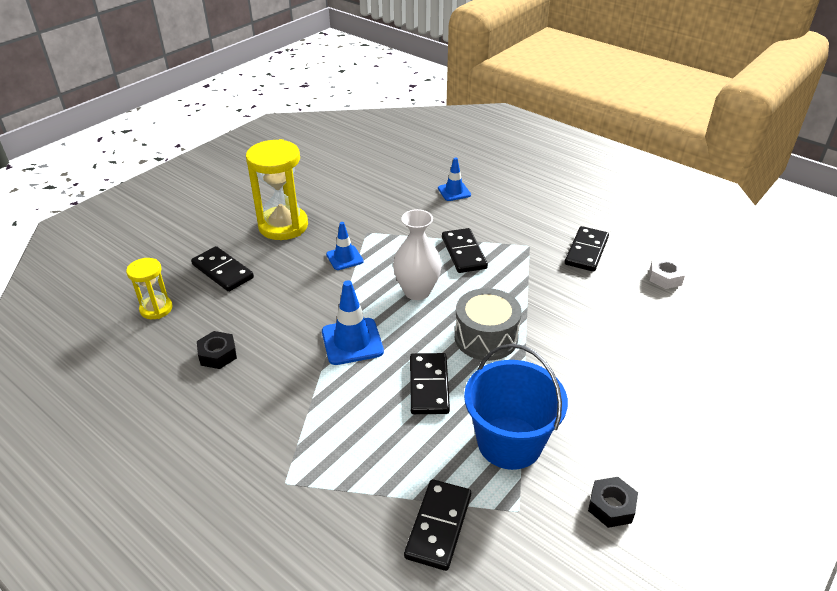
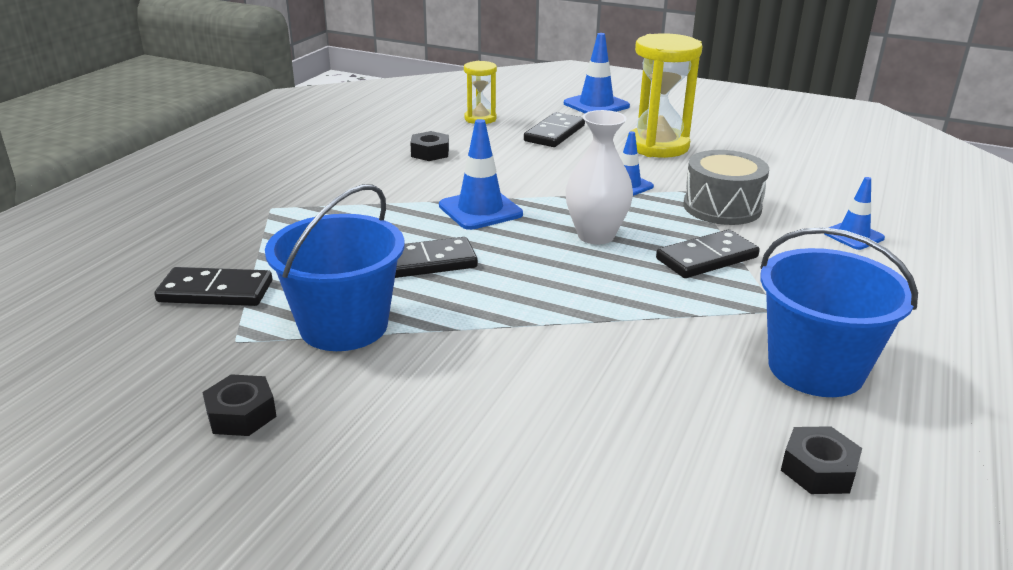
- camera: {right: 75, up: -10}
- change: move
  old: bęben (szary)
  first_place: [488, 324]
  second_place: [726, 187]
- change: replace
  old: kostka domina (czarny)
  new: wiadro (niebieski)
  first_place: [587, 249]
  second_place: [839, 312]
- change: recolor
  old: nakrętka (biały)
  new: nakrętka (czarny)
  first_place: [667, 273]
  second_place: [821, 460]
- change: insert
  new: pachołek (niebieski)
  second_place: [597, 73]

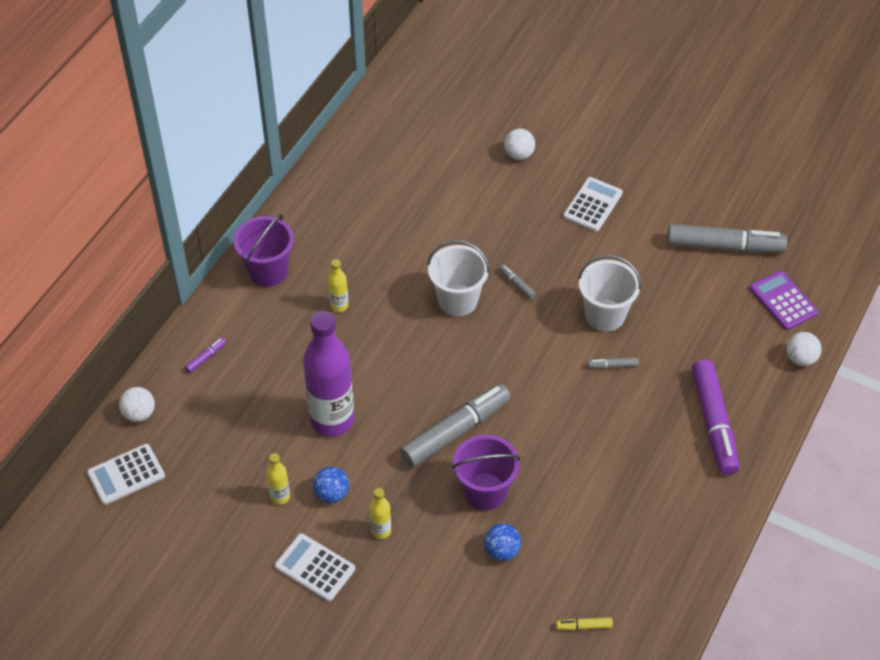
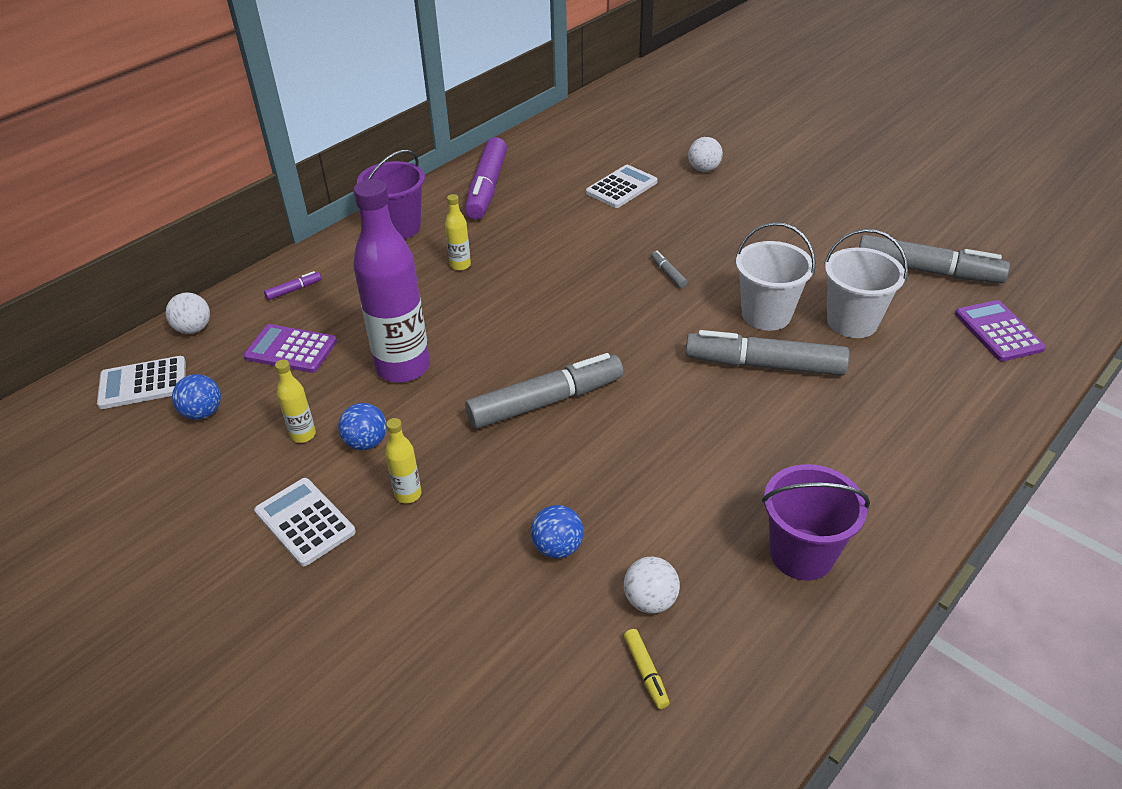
- camera: {right: 15, up: -10}
- change: move
  old: wiadro (biały)
  first_place: [458, 278]
  second_place: [866, 283]
- change: move
  old: wiadro (fioletowy)
  first_place: [486, 473]
  second_place: [816, 522]
- change: rotate
  old: flamaster (żółty)
  first_place: [584, 623]
  second_place: [647, 669]
  degrees: -120
- change: move
  old: kalkulator (biały)
  first_place: [593, 204]
  second_place: [622, 186]
- change: resize
  old: flamaster (szary)
  first_place: [613, 363]
  second_place: [767, 353]
  factor: 2.46
- change: move
  old: flamaster (fioletowy)
  first_place: [715, 417]
  second_place: [486, 178]
- change: move
  old: piłka (biały)
  first_place: [804, 349]
  second_place: [652, 585]
- change: insert
  new: piłka (niebieski)
  second_place: [196, 397]
- change: insert
  new: kalkulator (fioletowy)
  second_place: [290, 348]

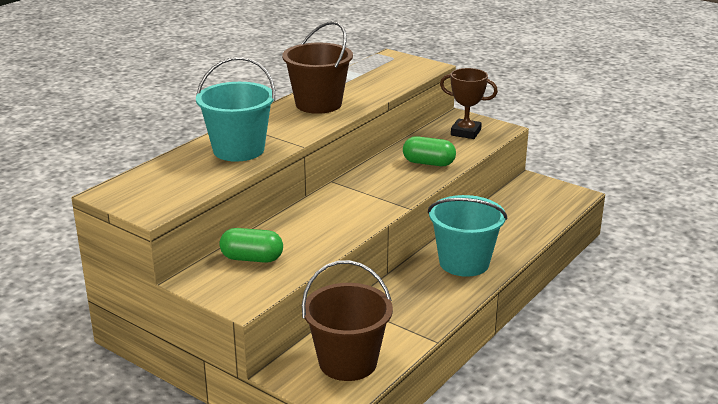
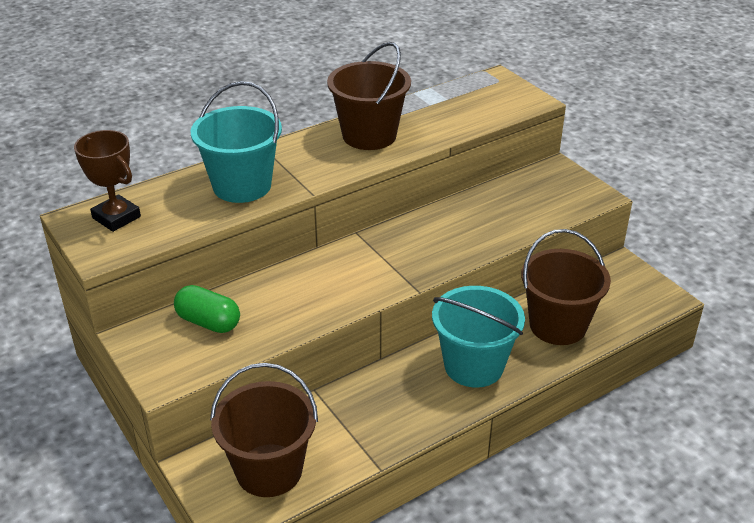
- camera: {right: 20, up: 10}
- change: delete
  old: kapsułka (zielony)
  first_place: [429, 151]
- change: move
  old: puchar (brązowy)
  first_place: [469, 103]
  second_place: [107, 181]
- change: insert
  new: wiadro (brązowy)
  second_place: [566, 287]

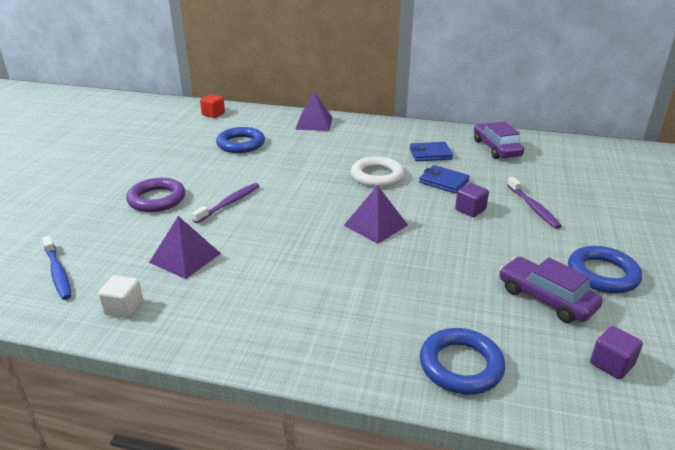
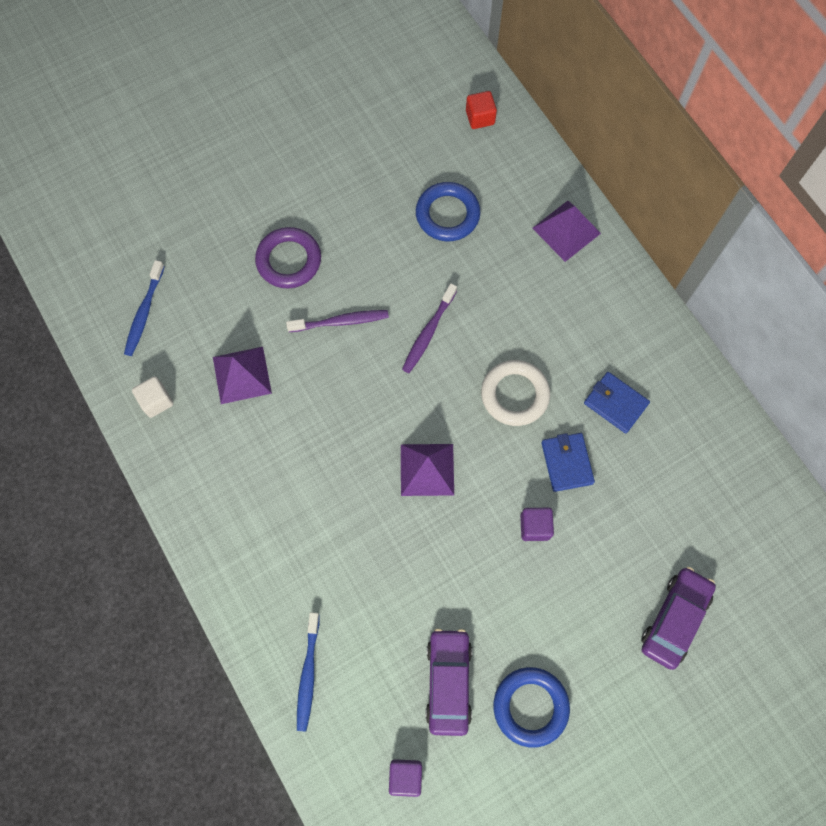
- camera: {right: 45, up: 40}
- change: replace
  old: pierścień (niebieski)
  new: szczoteczka do zębów (niebieski)
  first_place: [462, 361]
  second_place: [308, 672]
- change: move
  old: samochód (fioletowy)
  first_place: [499, 140]
  second_place: [678, 618]
- change: move
  old: szczoteczka do zębów (fioletowy)
  first_place: [534, 203]
  second_place: [429, 328]

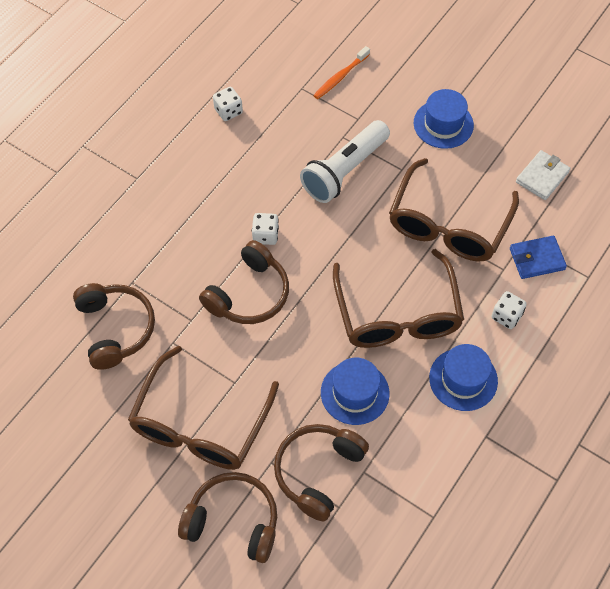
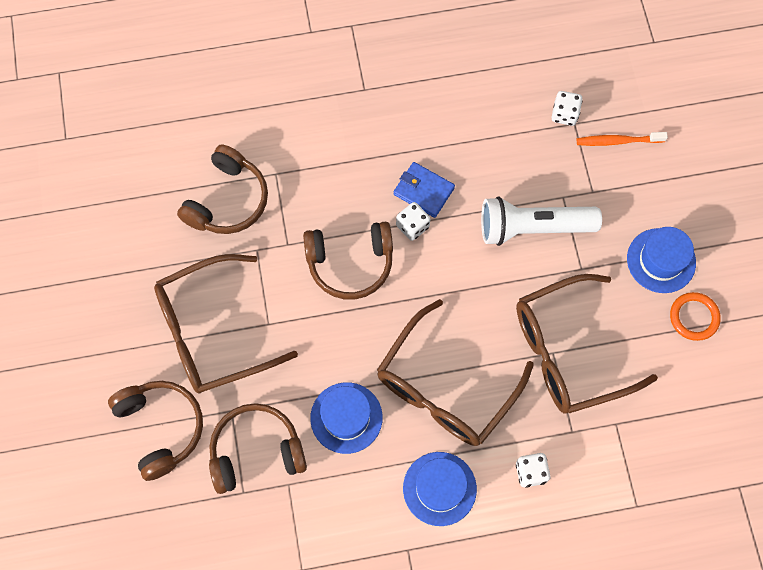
- camera: {right: 45, up: 10}
- change: move
  old: kostka do gry (biały)
  first_place: [228, 104]
  second_place: [567, 108]
- change: move
  old: portfel (niebieski)
  first_place: [538, 257]
  second_place: [424, 190]
- change: delete
  old: portfel (biały)
  first_place: [543, 175]
- change: insert
  new: pierścień (pomarańczowy)
  second_place: [695, 316]

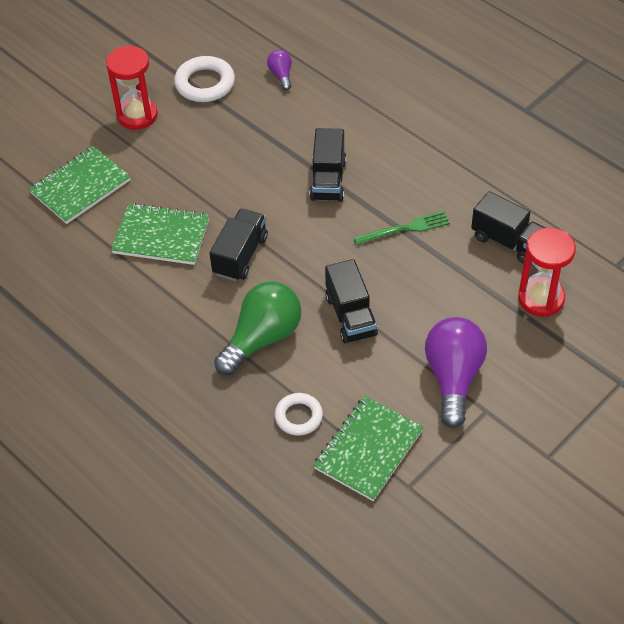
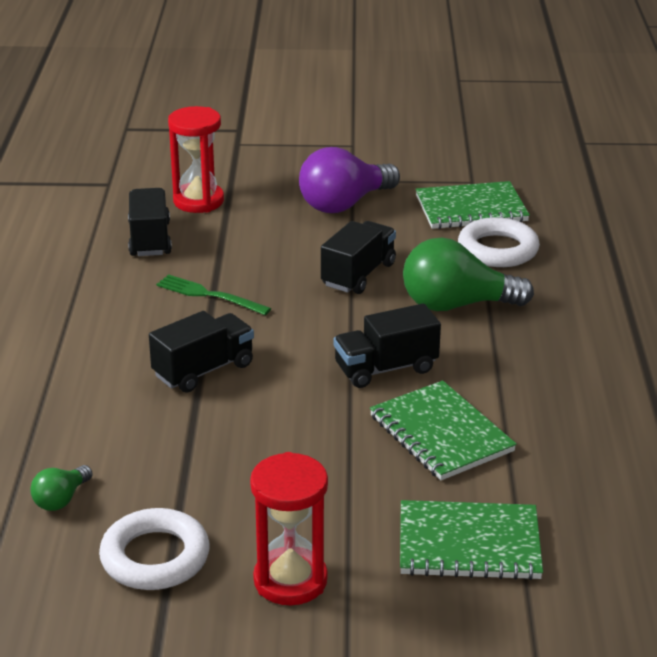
- camera: {right: -135, up: -20}
- change: recolor
  old: żarówka (fioletowy)
  new: żarówka (zielony)
  first_place: [279, 70]
  second_place: [61, 488]
- change: resize
  old: pierścień (biały)
  first_place: [299, 414]
  second_place: [499, 242]
  factor: 1.53

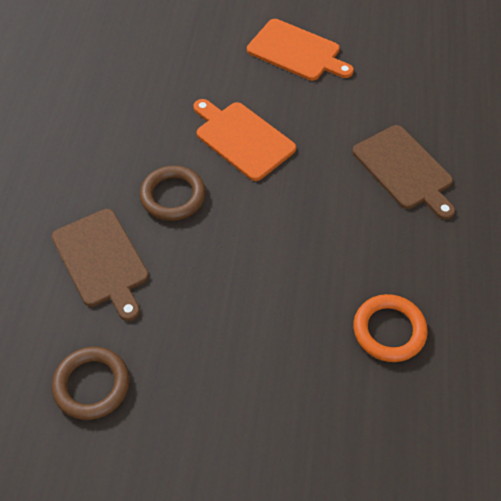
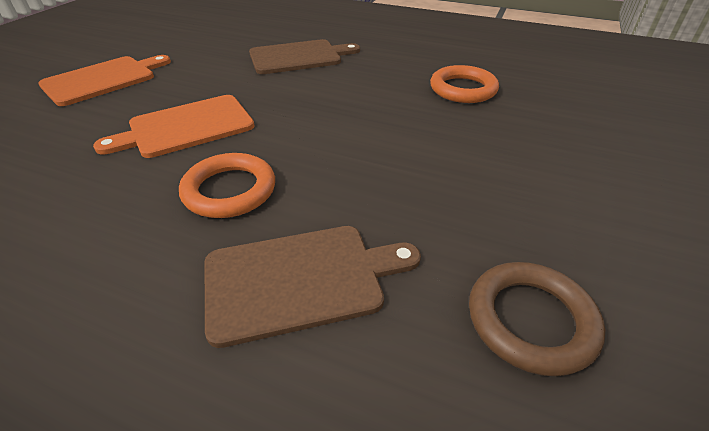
- camera: {right: -75, up: -15}
- change: recolor
  old: pierścień (brązowy)
  new: pierścień (pomarańczowy)
  first_place: [173, 193]
  second_place: [227, 185]

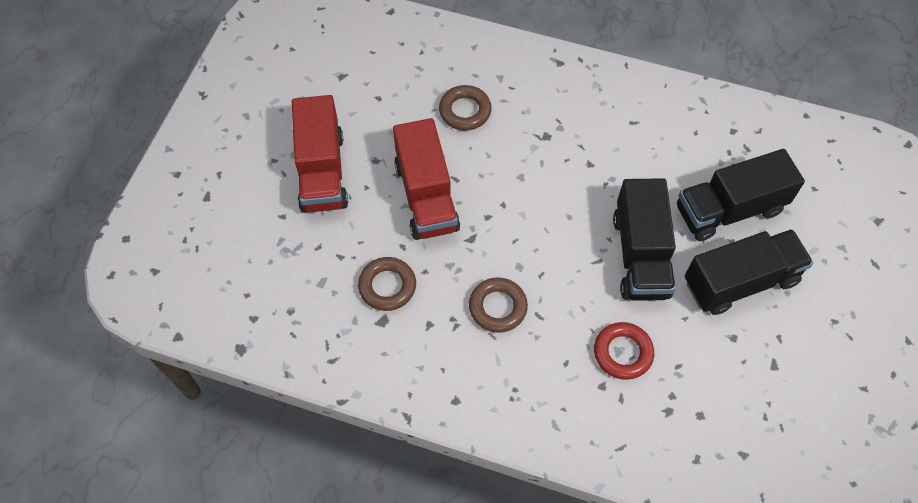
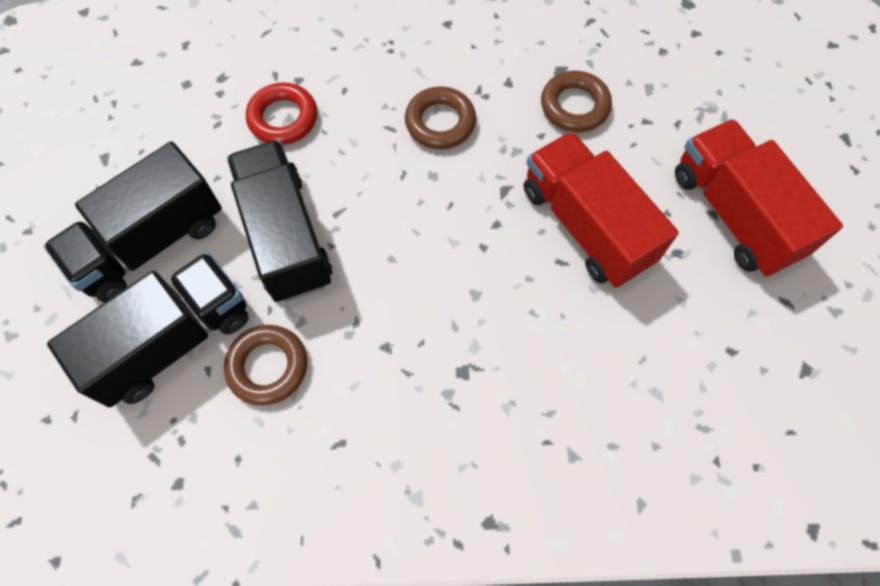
- camera: {right: 160, up: 5}
- change: move
  old: pierścień (brązowy)
  first_place: [465, 108]
  second_place: [265, 365]

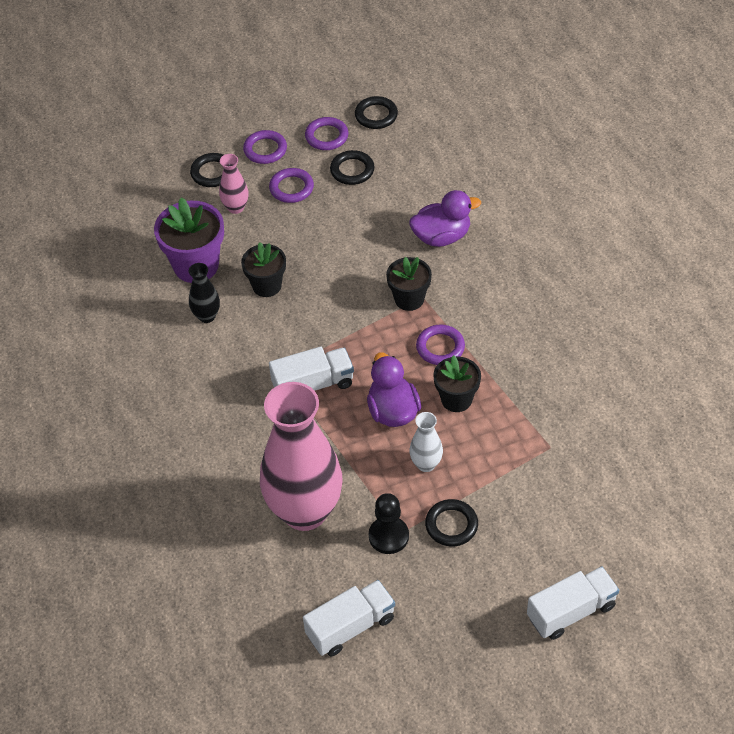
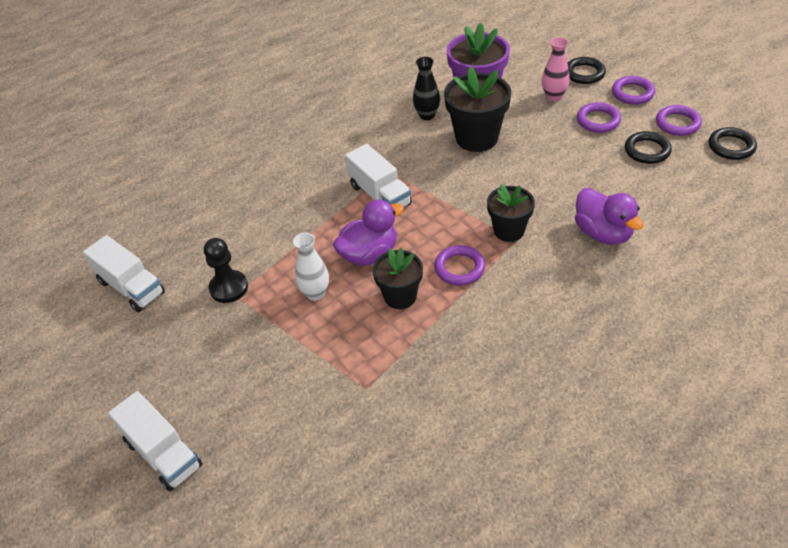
- camera: {right: 75, up: -5}
- change: resize
  old: doniczka (czarny)
  first_place: [263, 269]
  second_place: [477, 109]
  factor: 1.56
- change: delete
  old: wazon (różowy)
  first_place: [301, 456]
- change: delete
  old: pierścień (czarny)
  first_place: [451, 522]

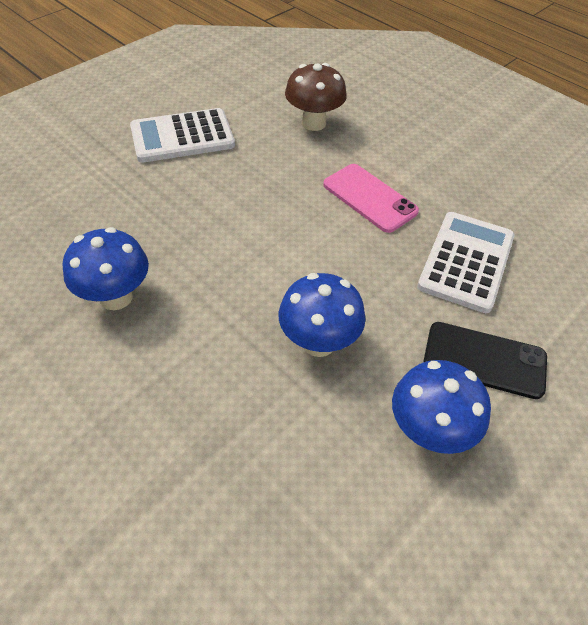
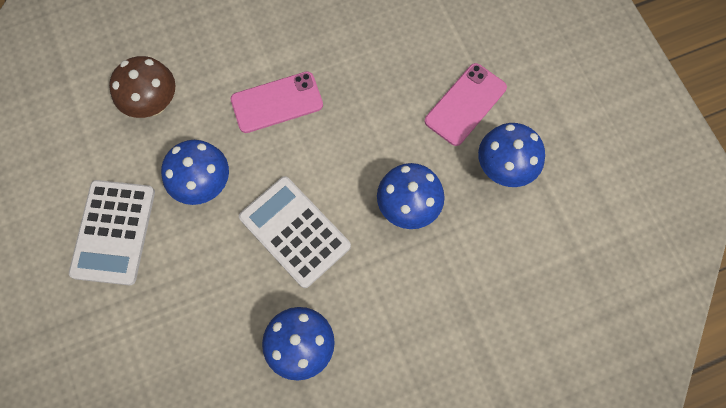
- camera: {right: -65, up: 20}
- change: move
  old: kalkulator (biały)
  first_place: [466, 262]
  second_place: [295, 232]
- change: recolor
  old: telefon (czarny)
  new: telefon (różowy)
  first_place: [485, 360]
  second_place: [466, 104]
- change: insert
  new: grzyb (niebieski)
  second_place: [195, 172]

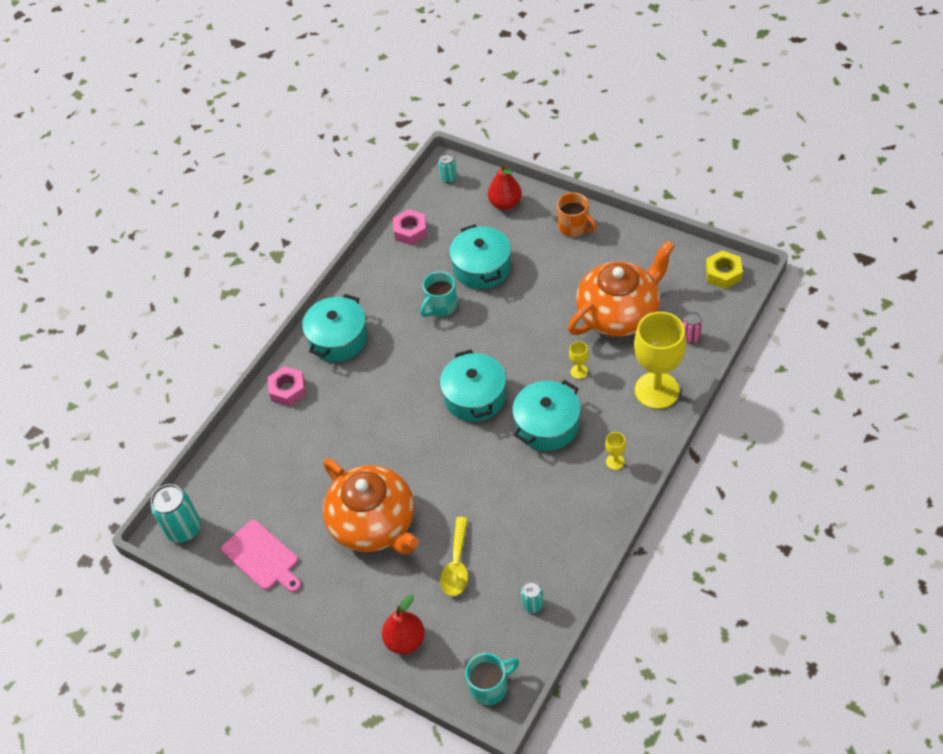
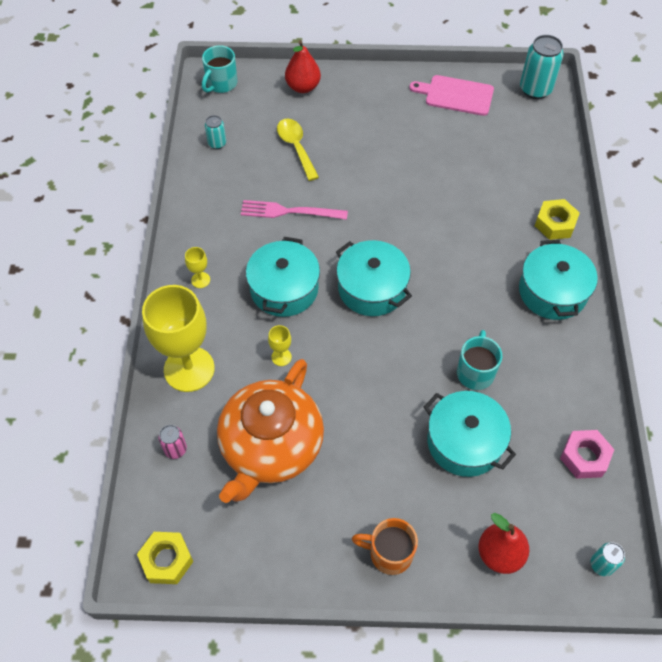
- camera: {right: 145, up: 5}
- change: recolor
  old: nakrętka (różowy)
  new: nakrętka (żółty)
  first_place: [287, 386]
  second_place: [557, 219]
- change: delete
  old: imbryk (pomarańczowy)
  first_place: [371, 506]
- change: insert
  new: widelec (różowy)
  second_place: [294, 210]

